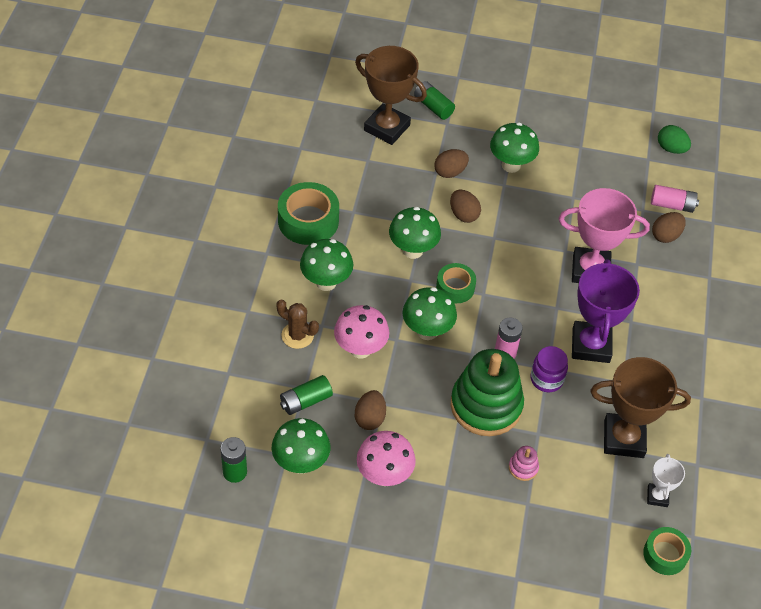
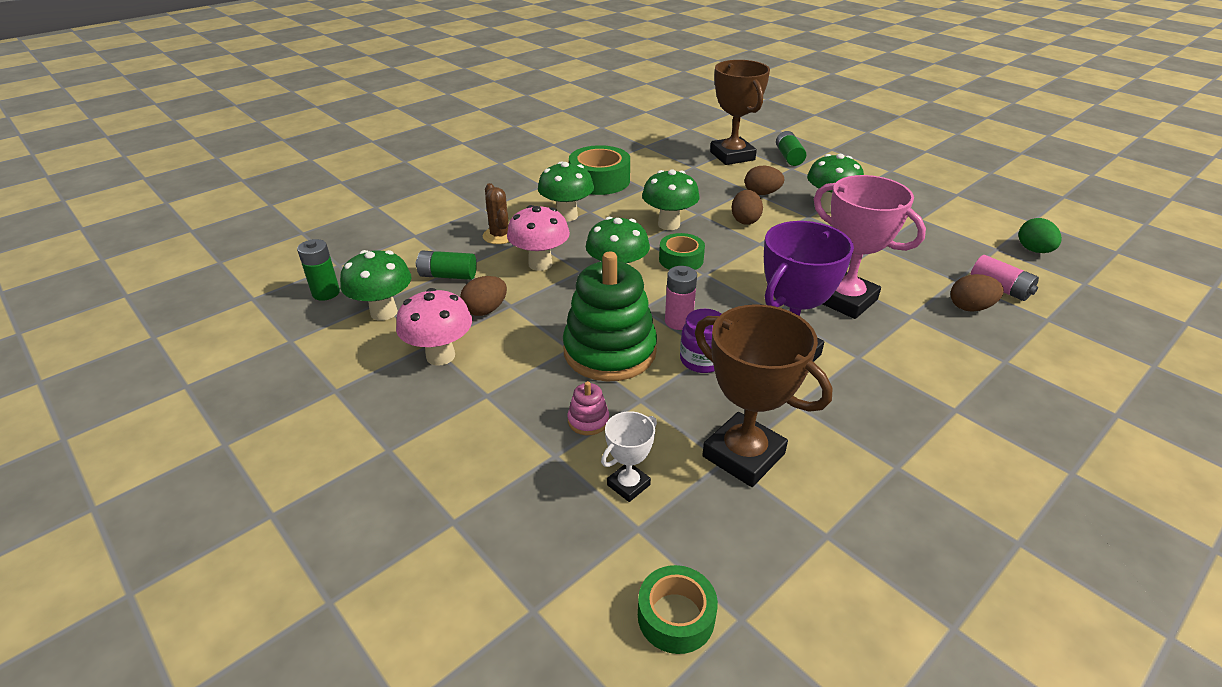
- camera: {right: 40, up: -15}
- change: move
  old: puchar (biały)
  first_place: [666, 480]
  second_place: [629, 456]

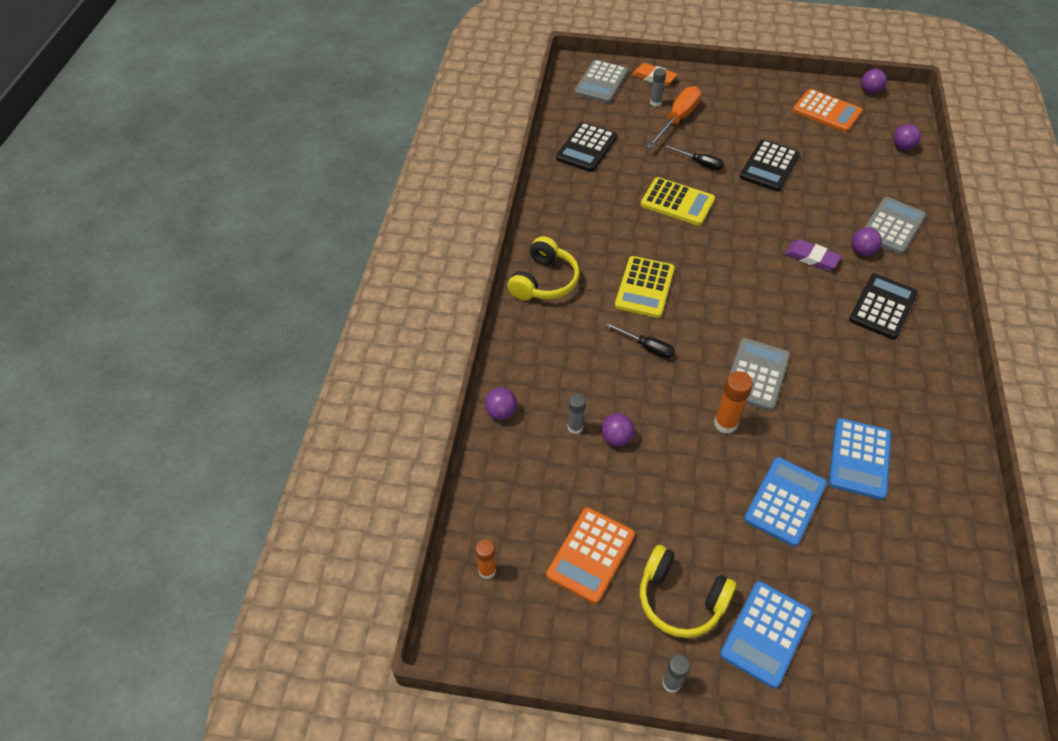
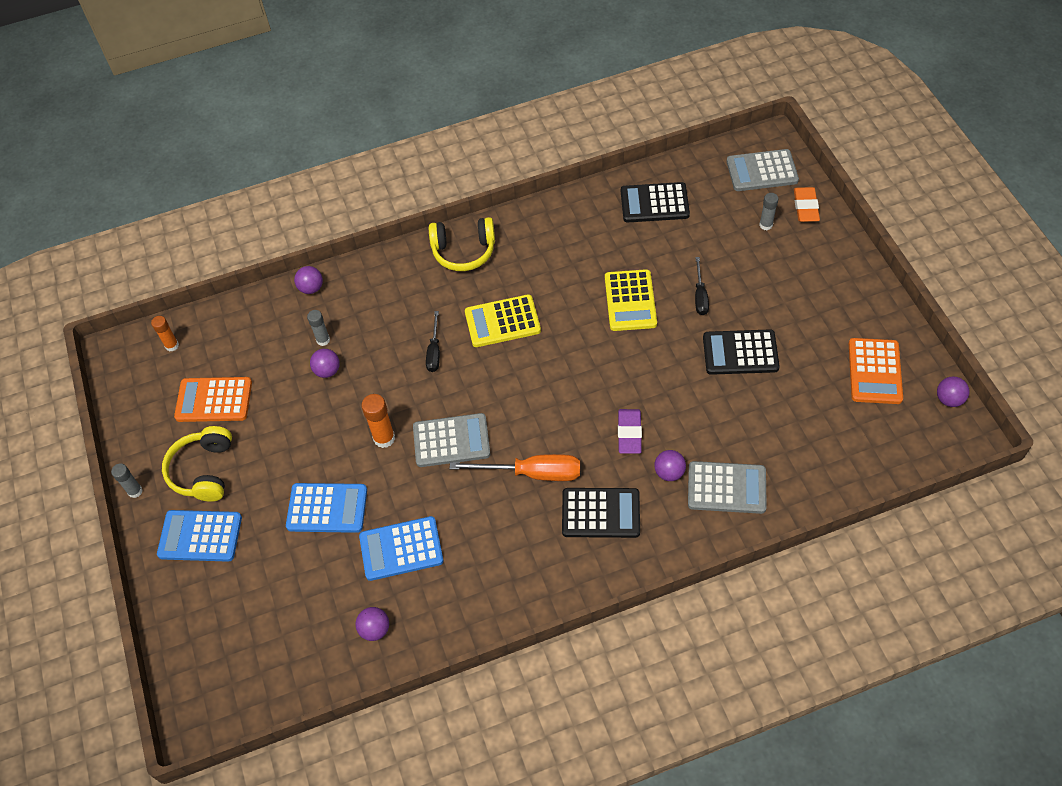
- camera: {right: 65, up: 5}
- change: move
  old: śrubokręt (pomarańczowy)
  first_place: [674, 117]
  second_place: [514, 467]
- change: move
  old: piłka (fioletowy)
  first_place: [907, 137]
  second_place: [372, 624]

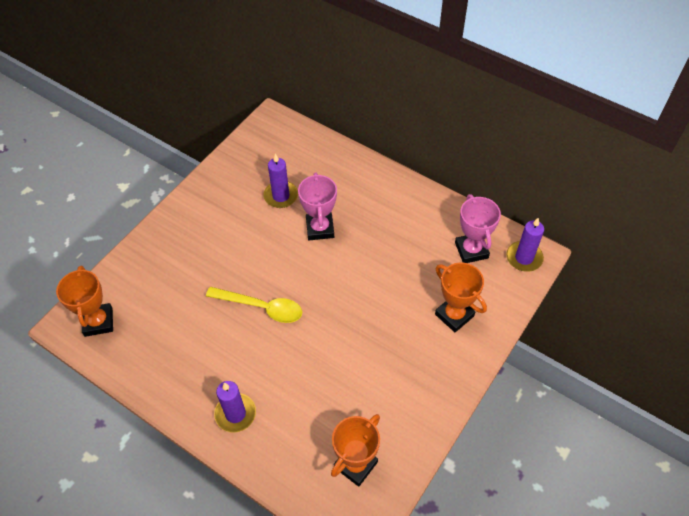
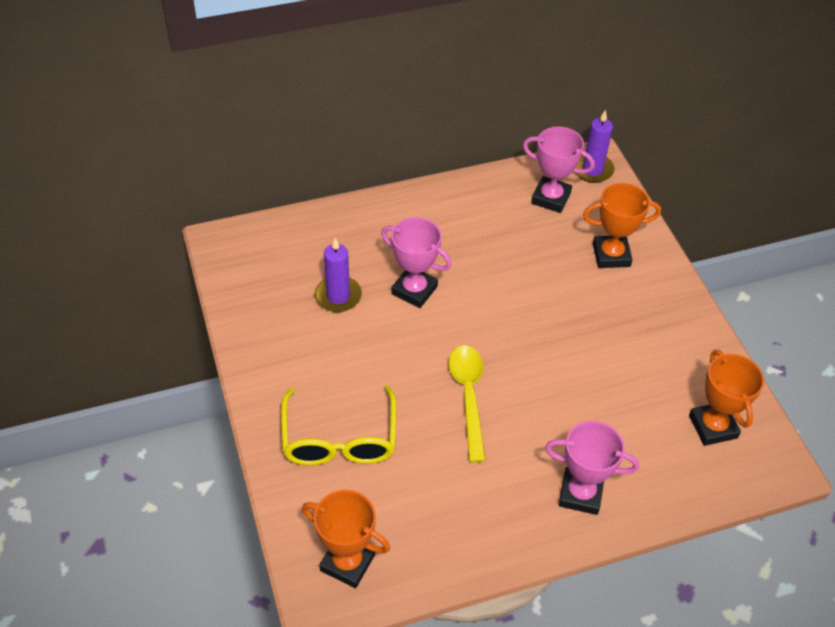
- camera: {right: -55, up: -5}
- change: rotate
  old: łyżka (żółty)
  first_place: [254, 305]
  second_place: [467, 403]
  degrees: -60
- change: replace
  old: świeca (fioletowy)
  new: puchar (różowy)
  first_place: [235, 407]
  second_place: [592, 468]
- change: insert
  new: okulary (żółty)
  second_place: [339, 425]

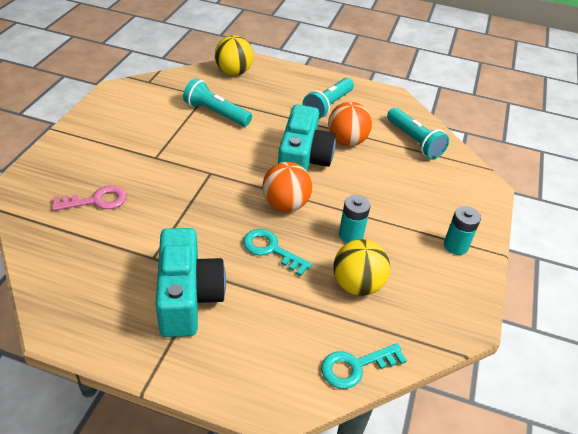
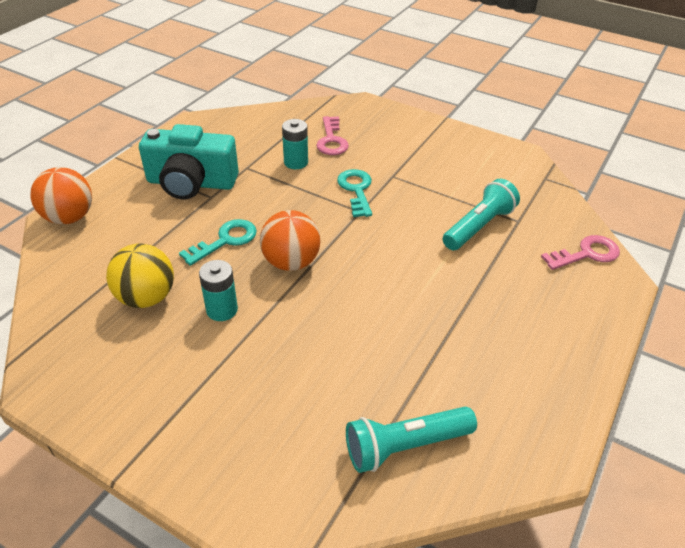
- camera: {right: 105, up: 0}
- change: replace
  old: piłka (żółty)
  new: klucz (różowy)
  first_place: [234, 55]
  second_place: [580, 252]
- change: delete
  old: aparat fotograficzny (turkusowy)
  first_place: [307, 138]
- change: delete
  old: latarka (turkusowy)
  first_place: [328, 98]
- change: move
  old: klucz (turkusowy)
  first_place: [364, 366]
  second_place: [354, 193]
- change: move
  old: piłka (pomarańczowy)
  first_place: [350, 124]
  second_place: [61, 195]
- change: move
  old: bateria (turkusowy)
  first_place: [462, 230]
  second_place: [295, 144]

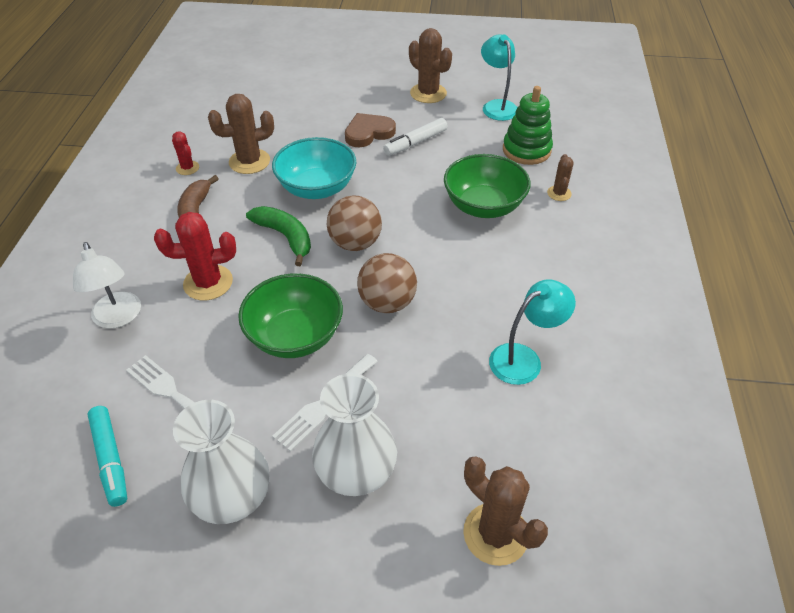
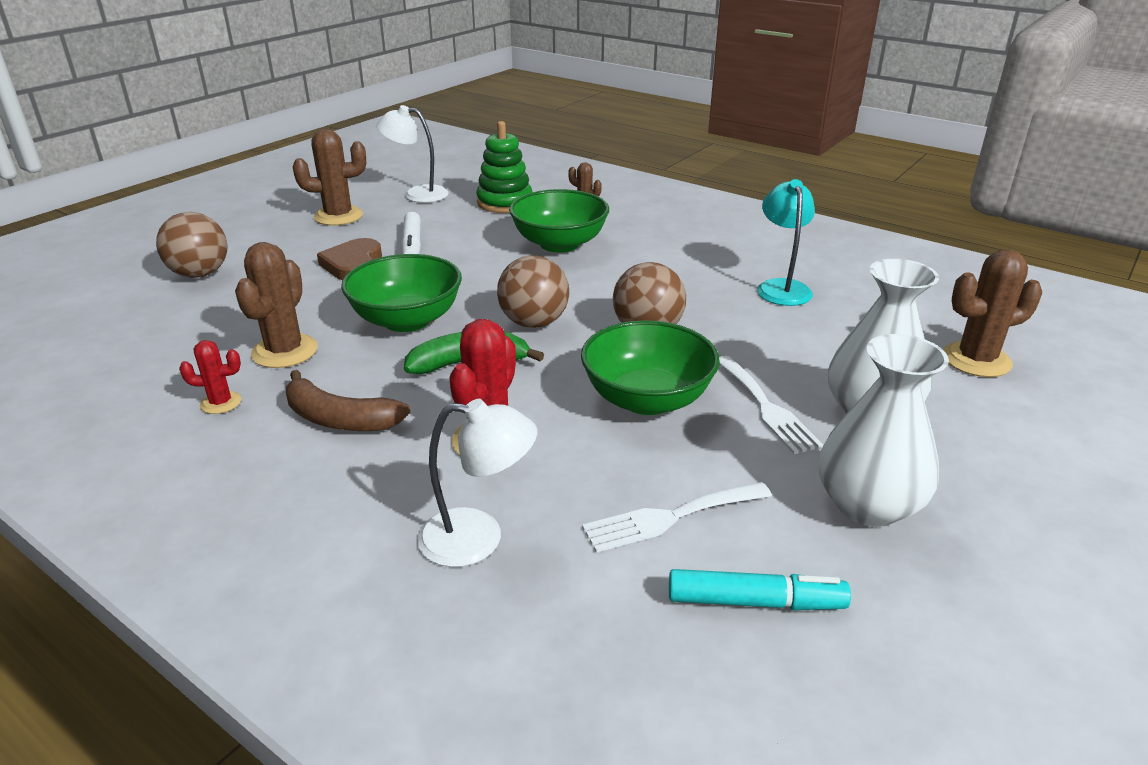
- camera: {right: -60, up: -15}
- change: recolor
  old: miska (turkusowy)
  new: miska (zielony)
  first_place: [314, 168]
  second_place: [401, 293]
- change: recolor
  old: lampka (turkusowy)
  new: lampka (biały)
  first_place: [499, 77]
  second_place: [413, 154]
- change: insert
  new: piłka (brązowy)
  second_place: [192, 245]

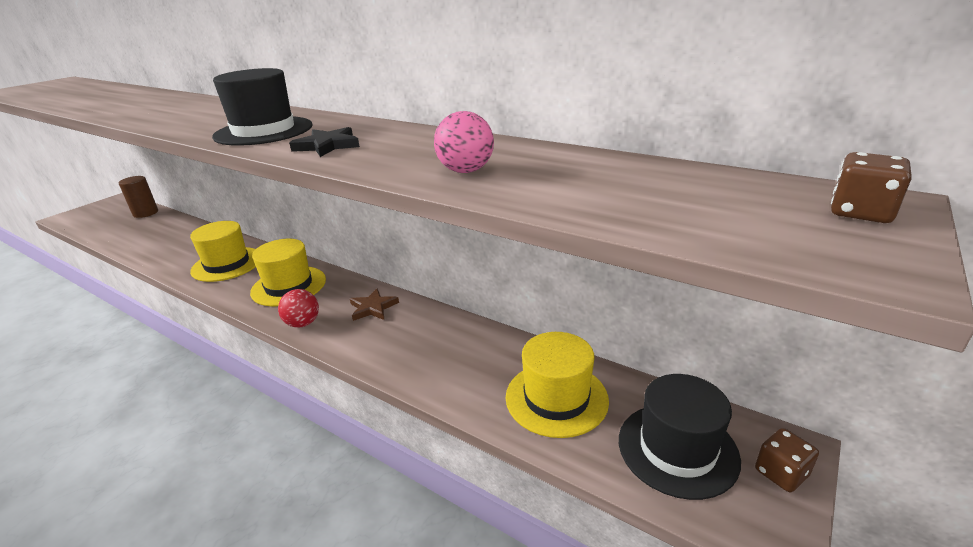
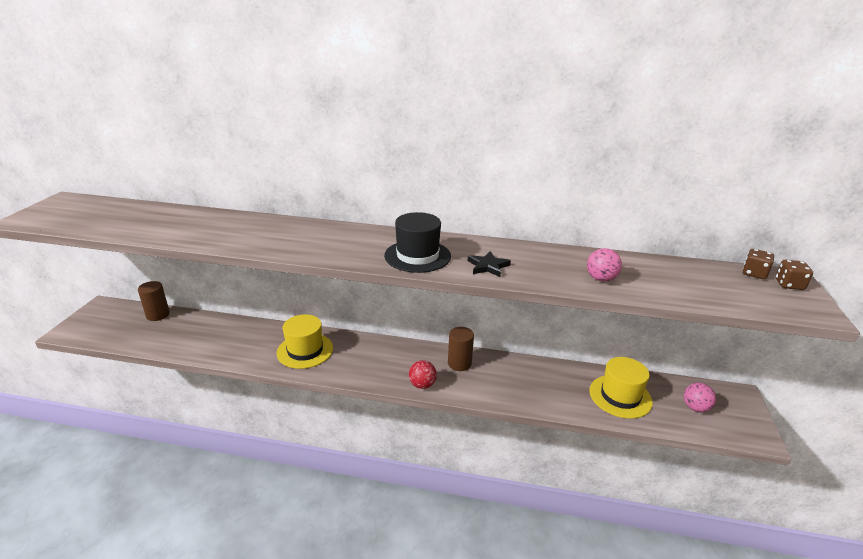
- camera: {right: -25, up: 0}
- change: delete
  old: kapelusz (żółty)
  first_place: [288, 272]
- change: replace
  old: gwiazda (brązowy)
  new: walec (brązowy)
  first_place: [374, 305]
  second_place: [461, 349]
- change: replace
  old: kapelusz (czarny)
  new: piłka (różowy)
  first_place: [680, 437]
  second_place: [700, 397]
- change: move
  old: kostka do gry (brązowy)
  first_place: [787, 460]
  second_place: [758, 264]

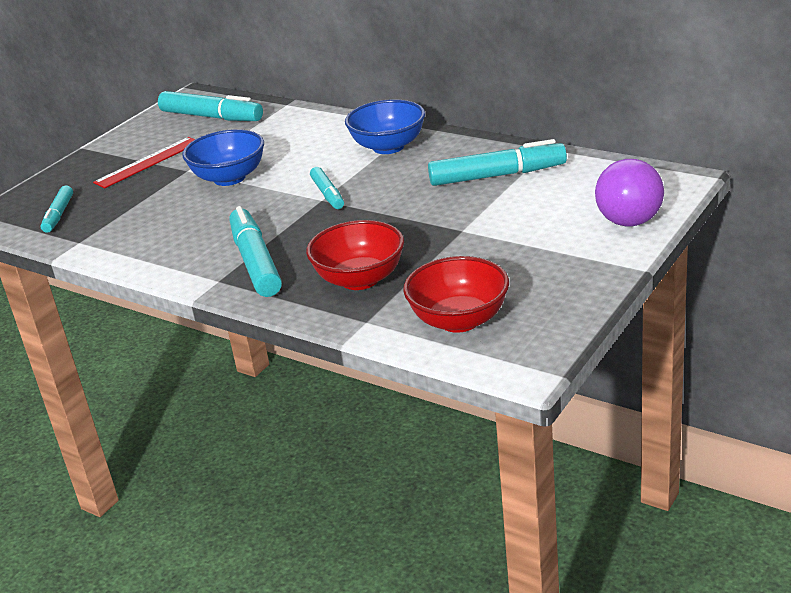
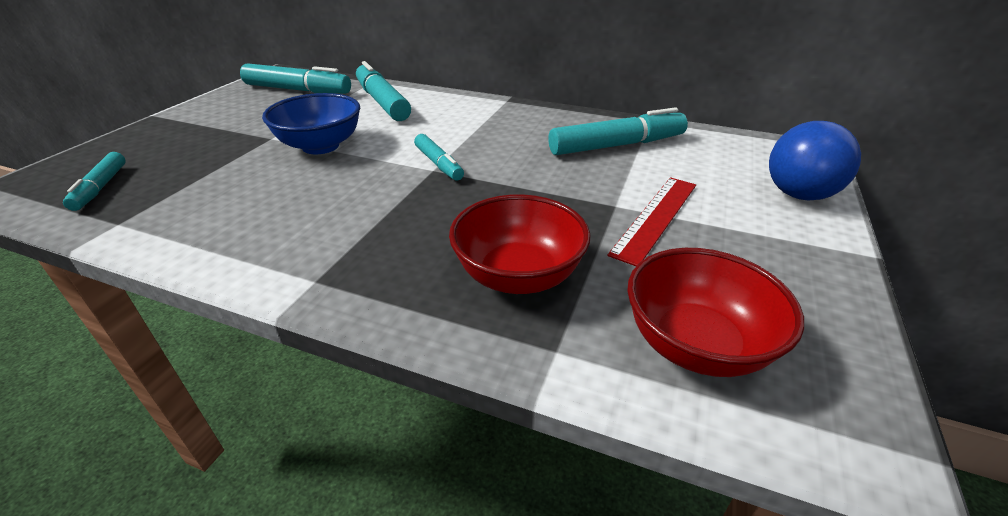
- camera: {right: -15, up: 5}
- change: move
  old: linijka (czerwony)
  first_place: [144, 162]
  second_place: [651, 221]
- change: move
  old: flamaster (turkusowy)
  first_place: [255, 251]
  second_place: [383, 91]
- change: delete
  old: miska (niebieski)
  first_place: [385, 126]
- change: recolor
  old: piłka (fioletowy)
  new: piłka (niebieski)
  first_place: [629, 193]
  second_place: [815, 160]

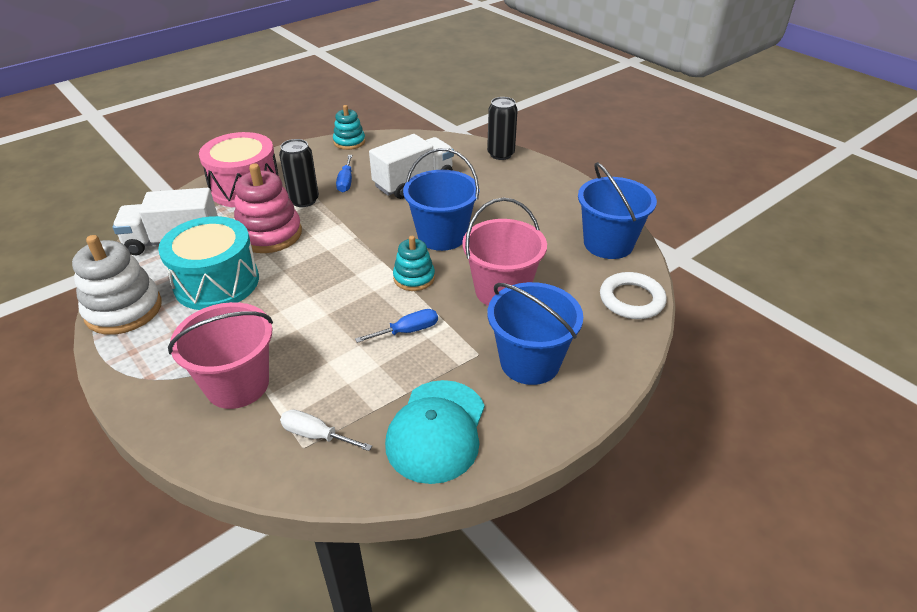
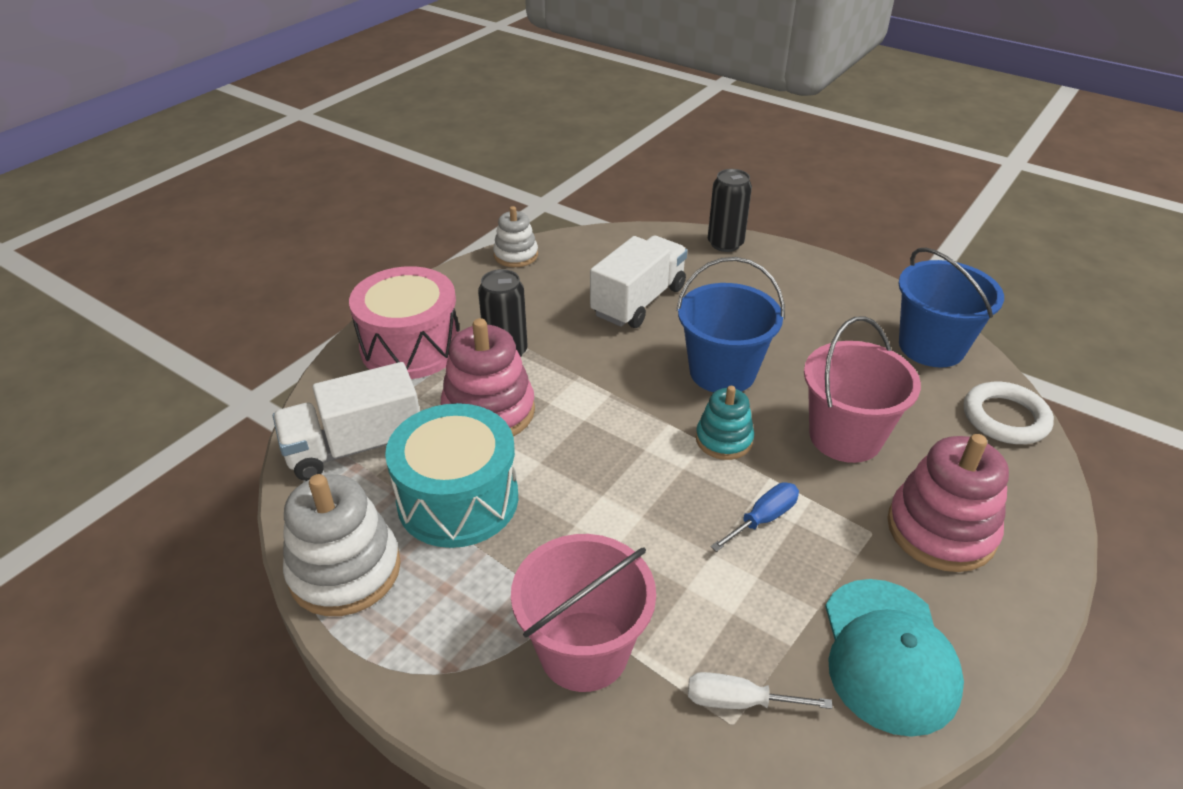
- camera: {right: -15, up: 0}
- change: recolor
  old: zabawka nakładanka (turkusowy)
  new: zabawka nakładanka (biały)
  first_place: [349, 127]
  second_place: [515, 236]
- change: delete
  old: śrubokręt (niebieski)
  first_place: [344, 173]
- change: replace
  old: wiadro (niebieski)
  new: zabawka nakładanka (różowy)
  first_place: [535, 333]
  second_place: [948, 503]

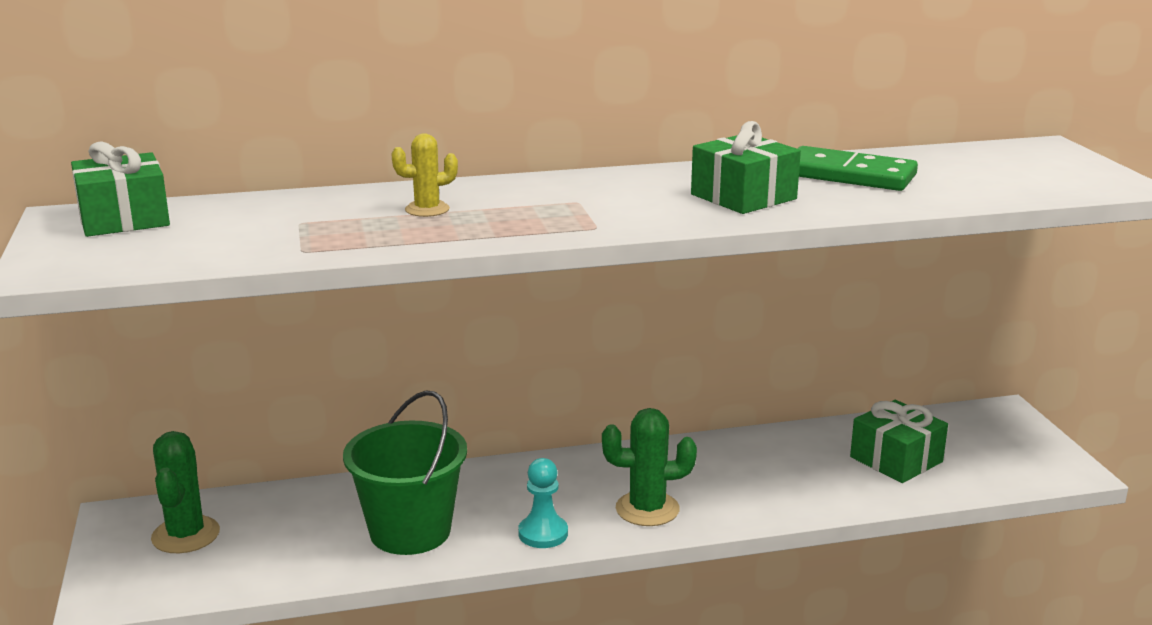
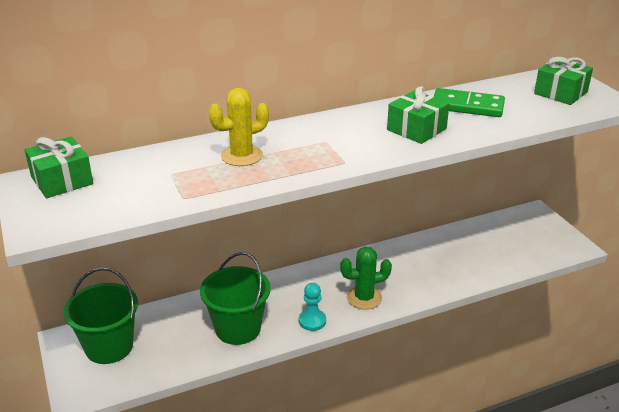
- camera: {right: -10, up: 10}
- change: replace
  old: kaktus (zielony)
  new: wiadro (zielony)
  first_place: [185, 492]
  second_place: [100, 316]
- change: resize
  old: kaktus (żółty)
  first_place: [425, 175]
  second_place: [239, 127]
  factor: 1.6
- change: move
  old: prezent (zielony)
  first_place: [899, 441]
  second_place: [563, 81]

